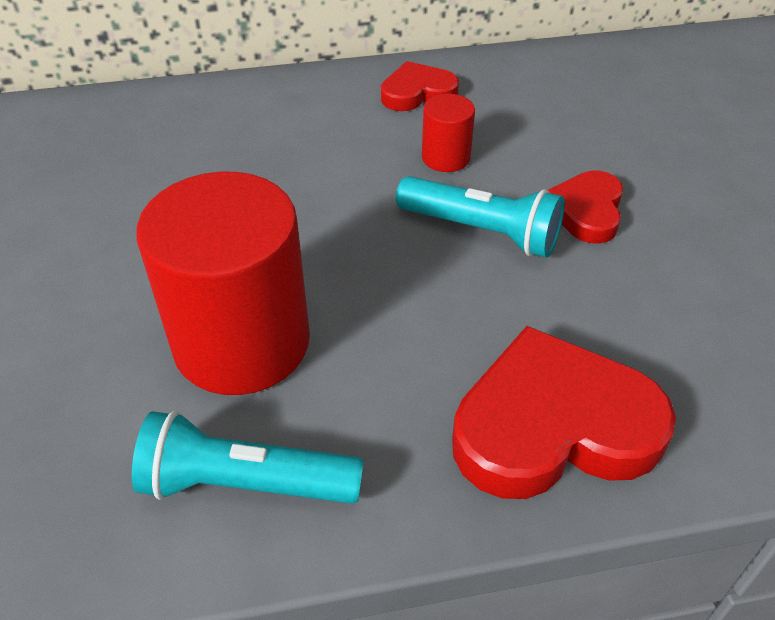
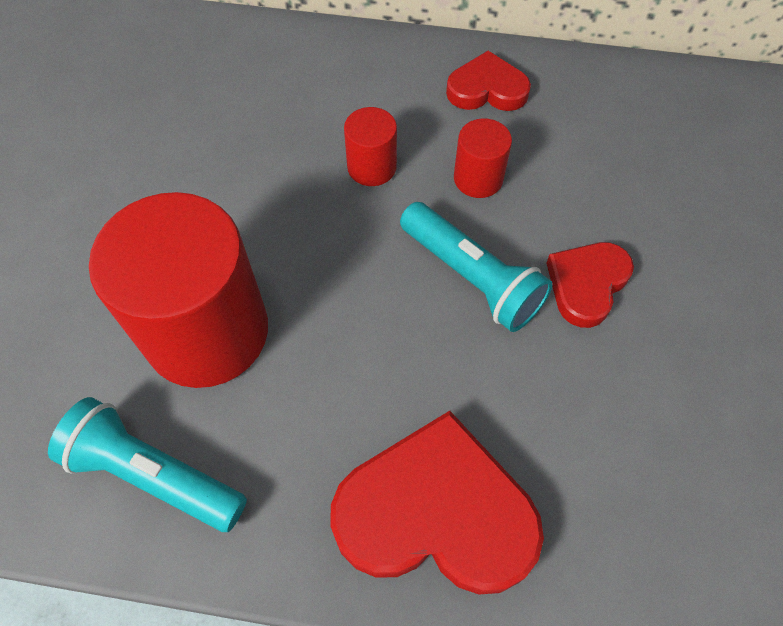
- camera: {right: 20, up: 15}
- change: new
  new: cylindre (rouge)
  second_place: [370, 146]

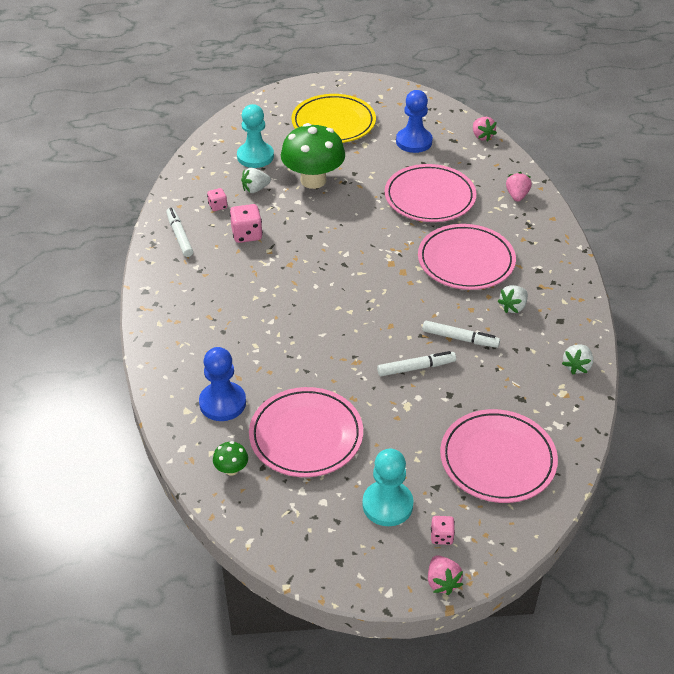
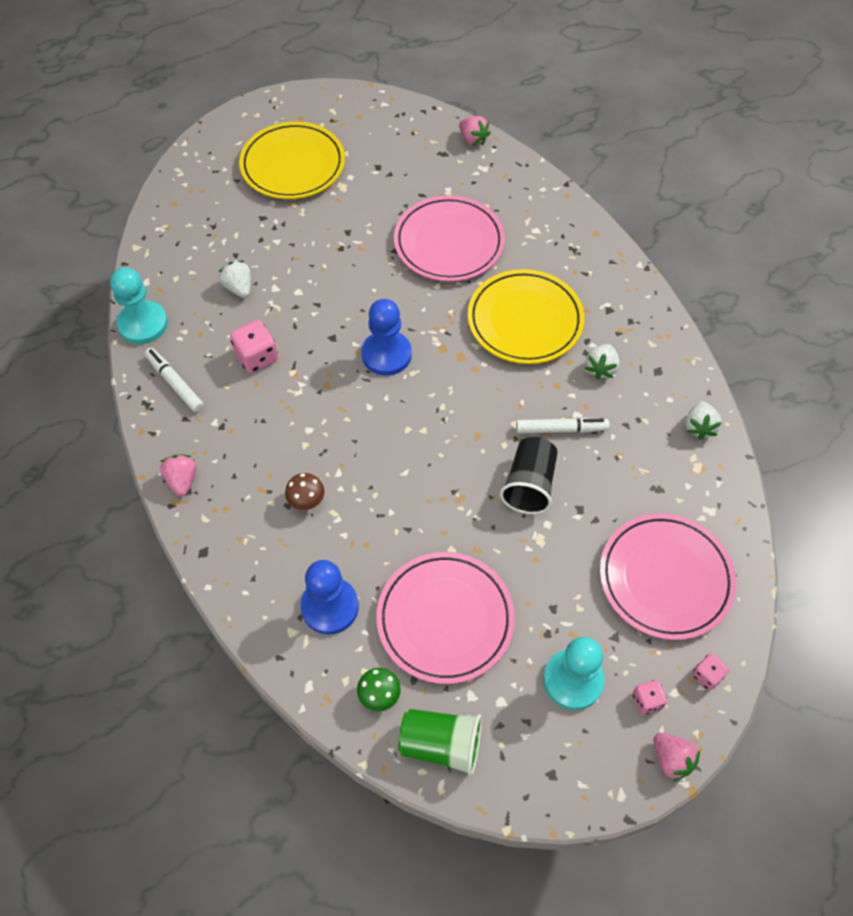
- camera: {right: -20, up: 15}
- change: shifted
  old: pion (bleu)
  first_place: [414, 121]
  second_place: [386, 337]
- change: shifted
  old: pion (turquoise)
  first_place: [255, 136]
  second_place: [139, 305]
- change: gone
  old: champignon (vert)
  first_place: [313, 156]
- change: rotated
  old: fraise (blanc)
  first_place: [256, 180]
  second_place: [235, 279]
  degrees: 105
- change: shifted
  old: fraise (rose)
  first_place: [519, 187]
  second_place: [178, 475]
- change: shifted
  old: dé (rose)
  first_place: [217, 199]
  second_place: [710, 671]
- change: repainted
  old: assiette (rose)
  new: assiette (jaune)
  first_place: [467, 257]
  second_place: [526, 316]
- change: swapped
  old: feutre (blanc)
  new: gobelet (noir)
  first_place: [416, 363]
  second_place: [529, 475]
- change: new
  new: champignon (marron)
  second_place: [305, 491]
- change: new
  new: gobelet (vert)
  second_place: [440, 742]

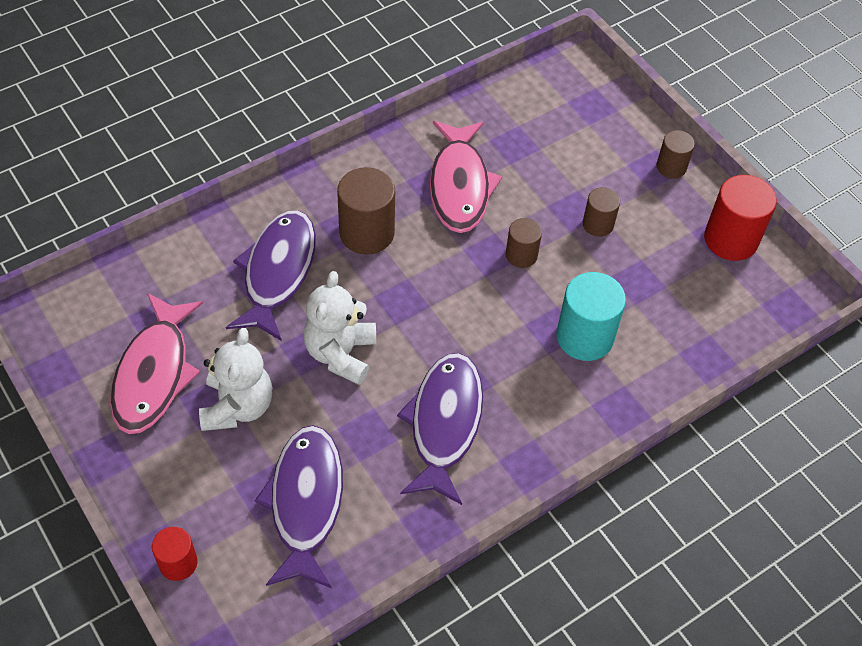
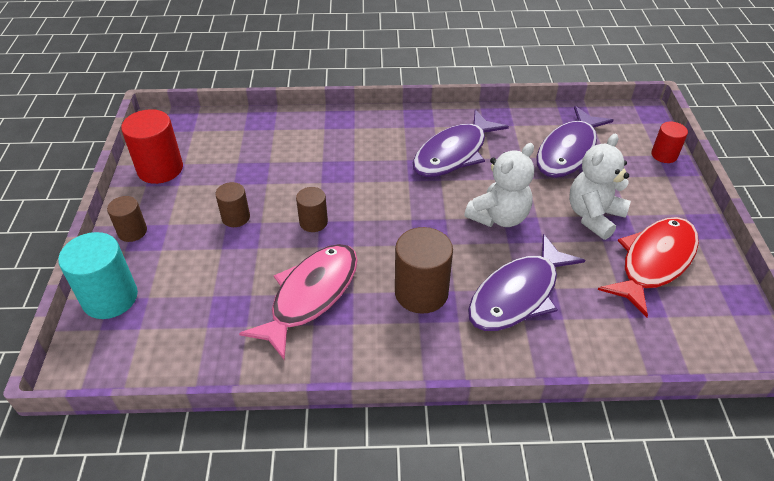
- camera: {right: -145, up: -10}
- change: shifted
  old: cylindre (turquoise)
  first_place: [591, 316]
  second_place: [98, 275]
- change: repainted
  old: poisson (rose)
  new: poisson (rouge)
  first_place: [156, 363]
  second_place: [648, 267]

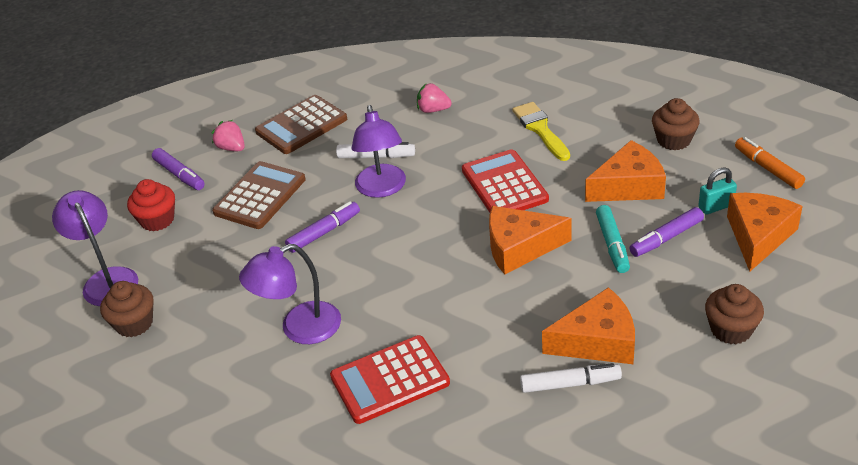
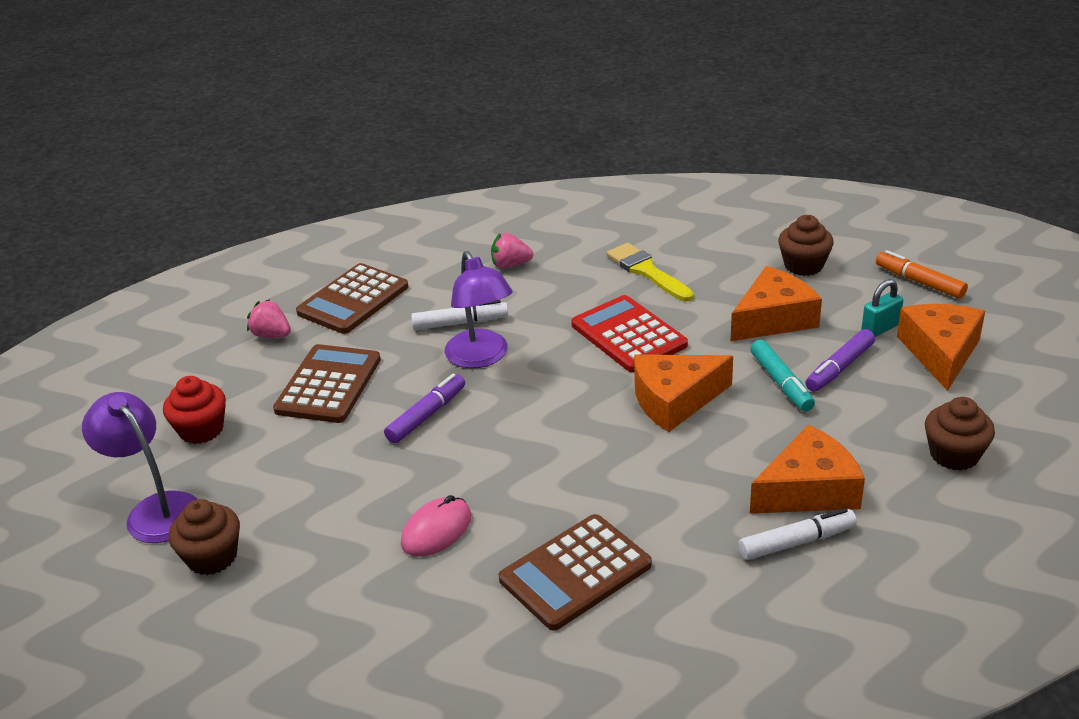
- camera: {right: -15, up: -5}
- change: gone
  old: feutre (violet)
  first_place: [178, 169]
- change: swapped
  old: lampe (violet)
  new: souris (rose)
  first_place: [290, 294]
  second_place: [436, 526]
- change: repainted
  old: calculatrice (rouge)
  new: calculatrice (marron)
  first_place: [390, 379]
  second_place: [575, 572]

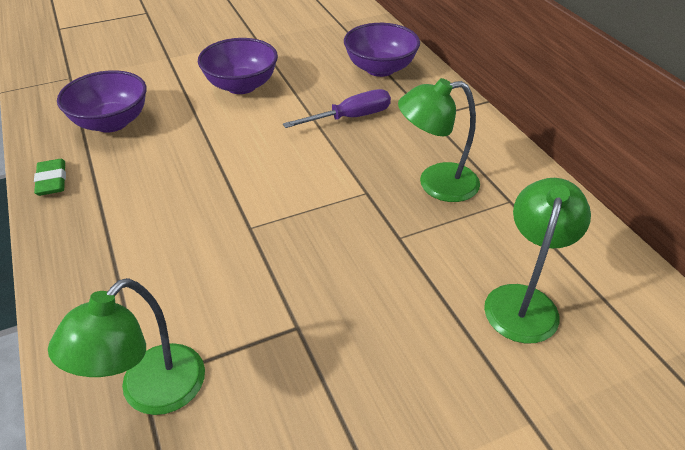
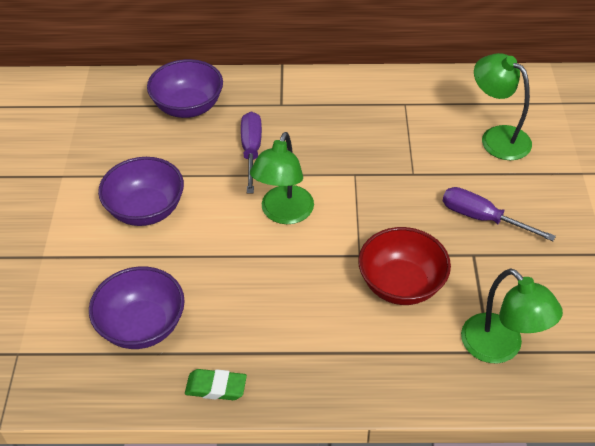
- camera: {right: -65, up: 5}
- change: shifted
  old: lampe (vert)
  first_place: [439, 140]
  second_place: [282, 178]
- change: new
  new: tournevis (violet)
  second_place: [499, 214]
- change: new
  new: bol (rouge)
  second_place: [404, 266]

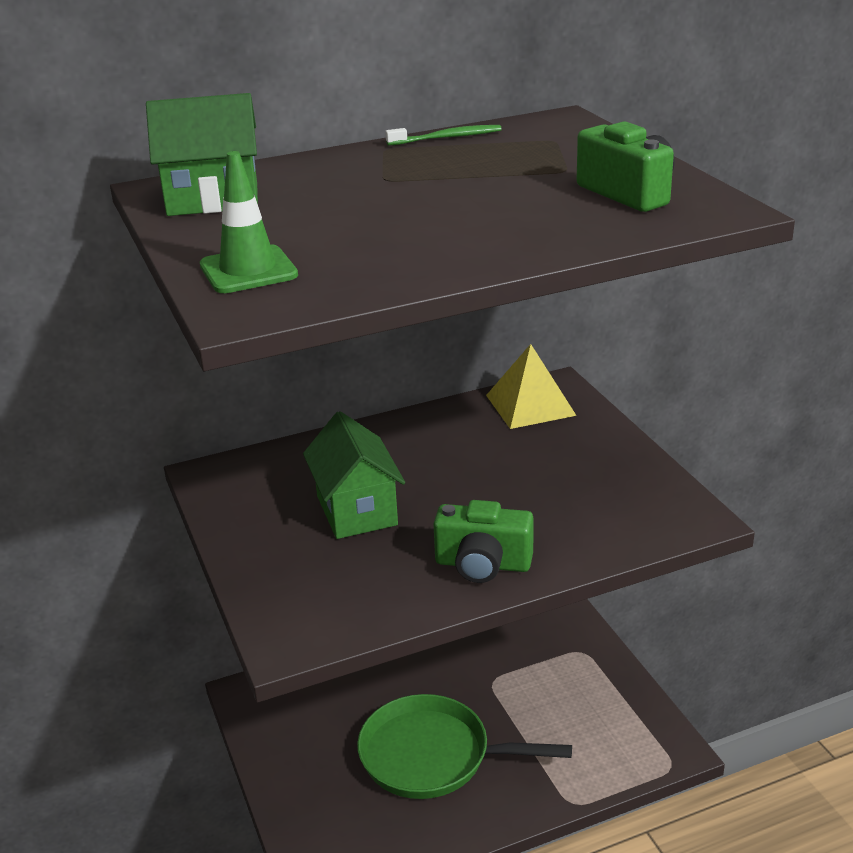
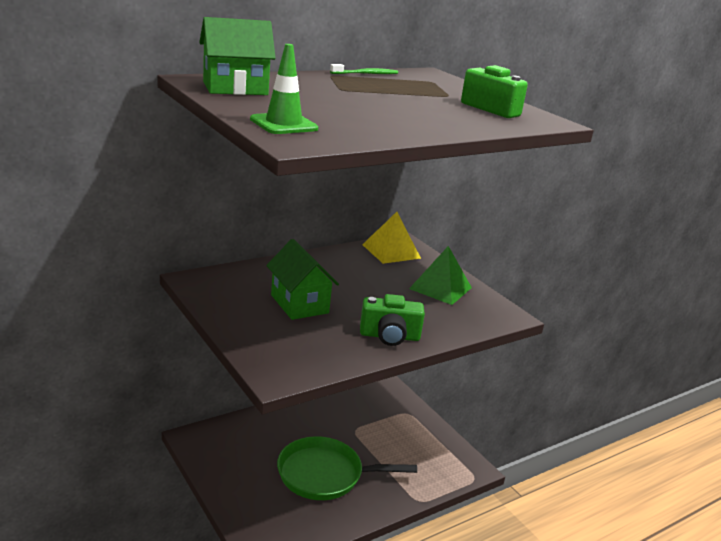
- camera: {right: -15, up: -5}
- change: new
  new: pyramide (vert)
  second_place: [440, 275]

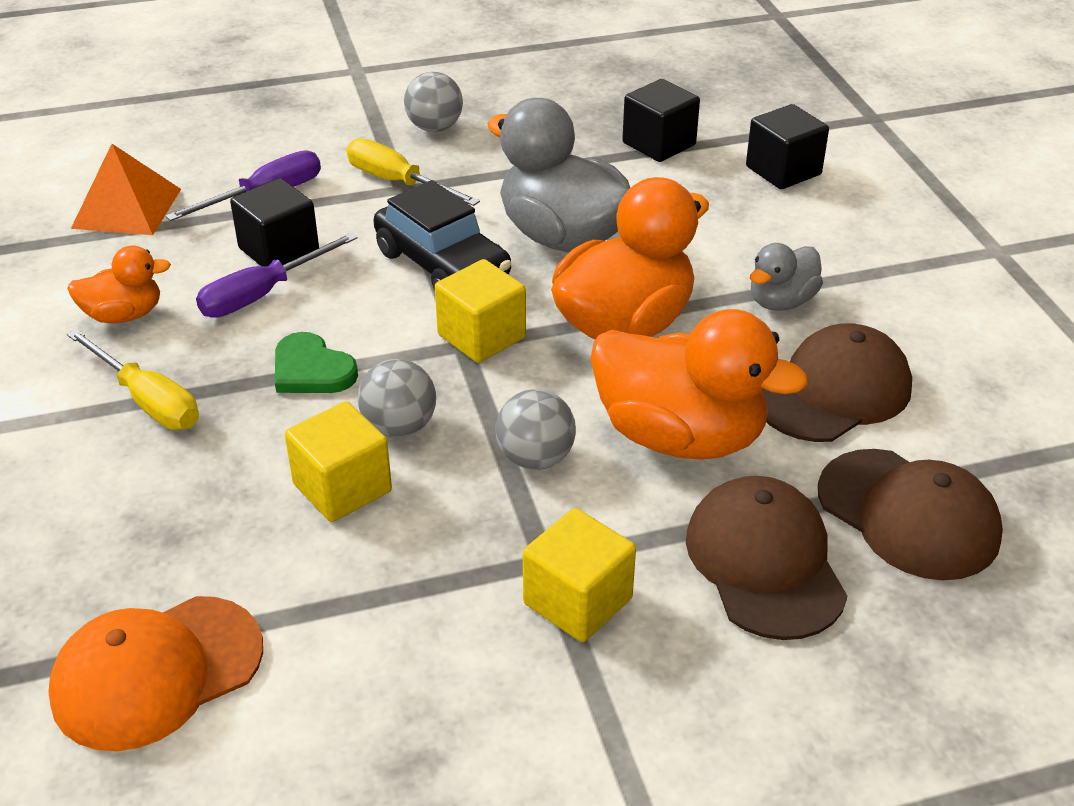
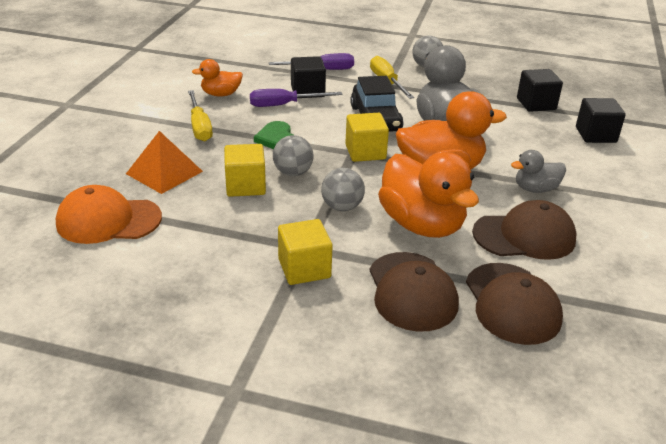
- camera: {right: 30, up: -5}
- change: shifted
  old: pyramide (orange)
  first_place: [126, 189]
  second_place: [164, 162]
- change: rotated
  old: canard (orange)
  first_place: [119, 284]
  second_place: [217, 77]
  degrees: 150
- change: rotated
  old: casquette (marron)
  first_place: [766, 558]
  second_place: [414, 292]
  degrees: 150

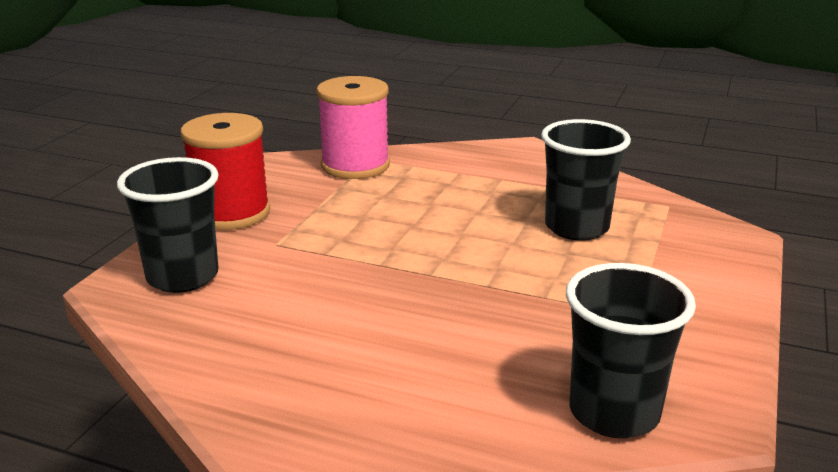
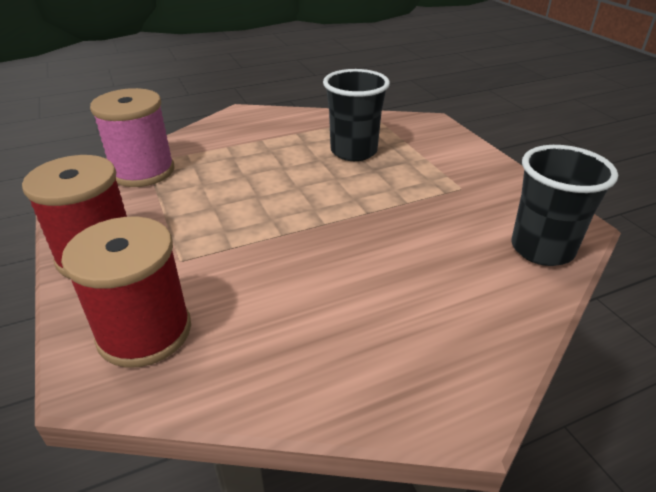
- camera: {right: -45, up: 10}
- change: swapped
  old: gobelet (noir)
  new: bobine (rouge)
  first_place: [168, 225]
  second_place: [126, 292]

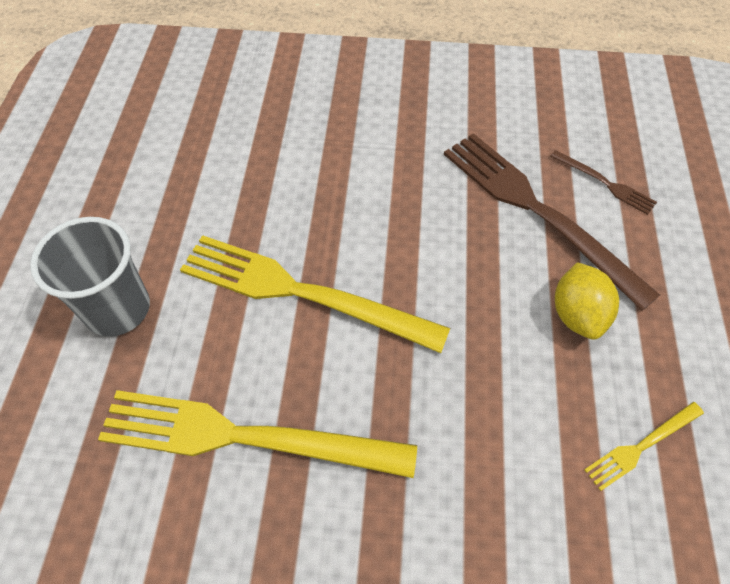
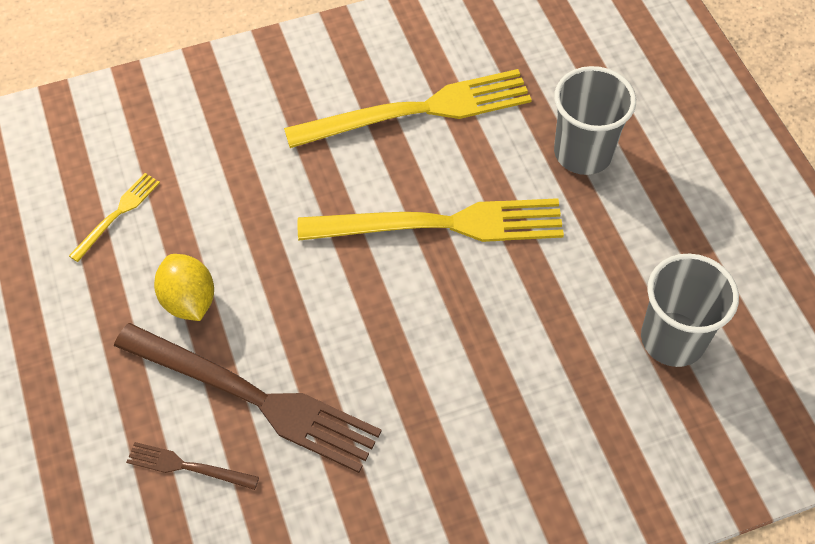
- camera: {right: 155, up: 0}
- change: new
  new: gobelet (gris)
  second_place: [690, 310]

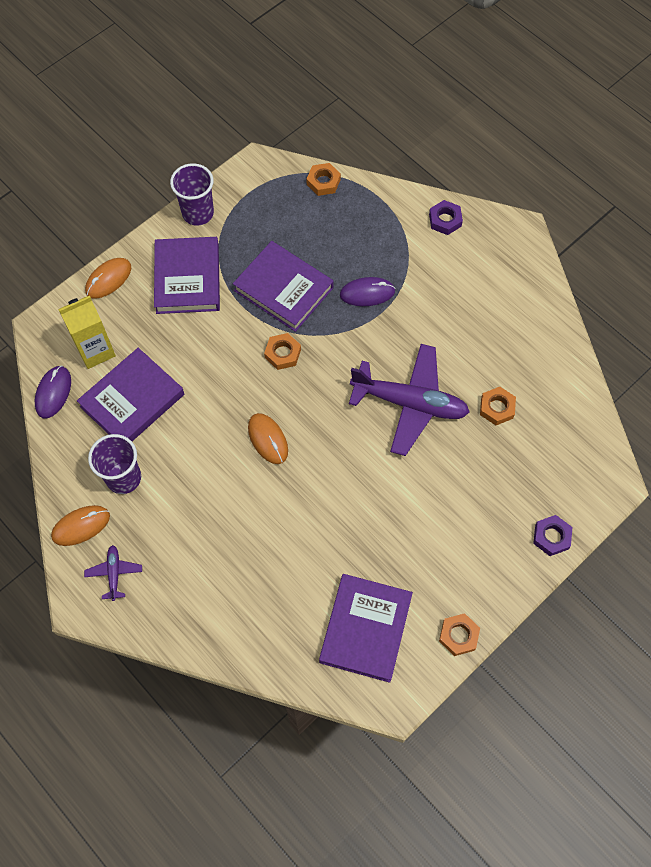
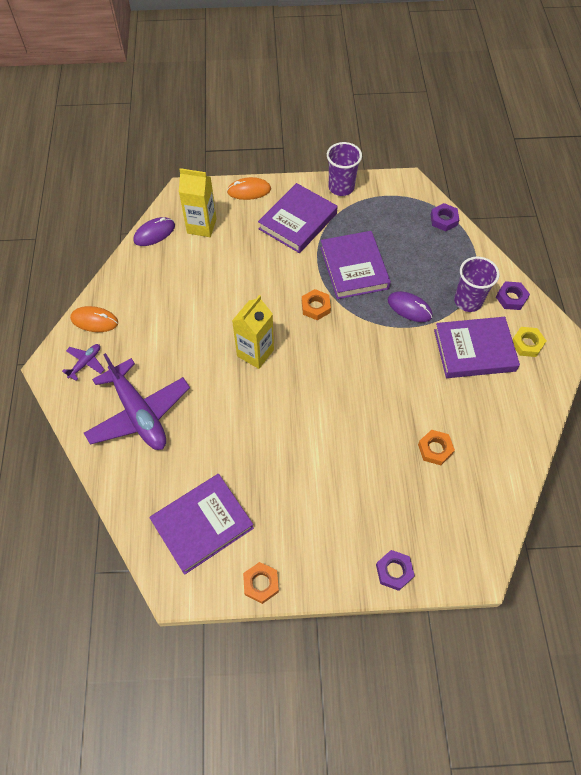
- camera: {right: 40, up: -5}
- change: repainted
  old: écrou (orange)
  new: écrou (violet)
  first_place: [324, 179]
  second_place: [445, 217]
- change: shifted
  old: avion (violet)
  first_place: [409, 400]
  second_place: [137, 401]
- change: shifted
  old: livre (violet)
  first_place: [130, 394]
  second_place: [477, 347]
- change: swapped
  old: souris (orange)
  new: brique de lait (jaune)
  first_place: [268, 438]
  second_place: [253, 332]
- change: shifted
  old: gobelet (violet)
  first_place: [114, 464]
  second_place: [477, 284]
- change: new
  new: écrou (jaune)
  second_place: [529, 342]

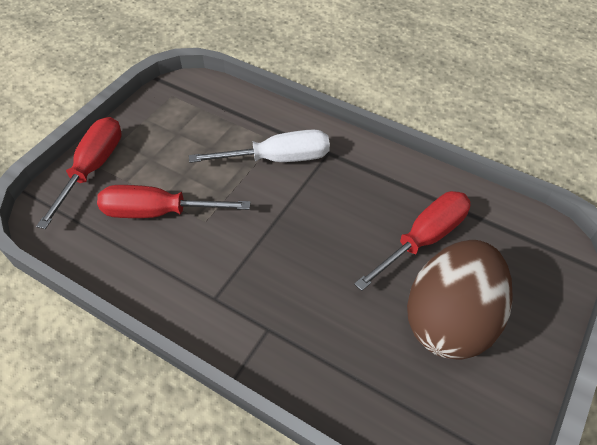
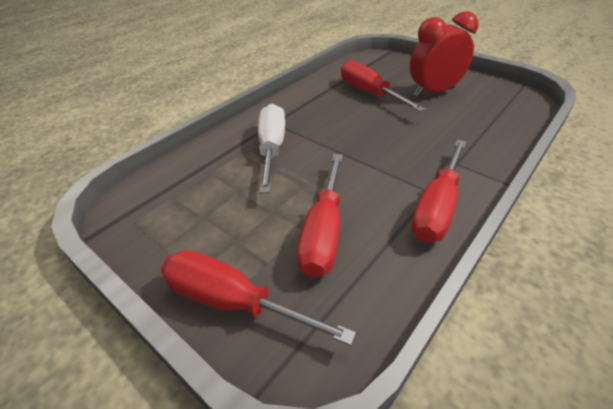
- camera: {right: -80, up: -10}
- change: swapped
  old: œuf (marron)
  new: réveil (rouge)
  first_place: [460, 300]
  second_place: [444, 54]
- change: new
  new: tournevis (rouge)
  second_place: [438, 191]

